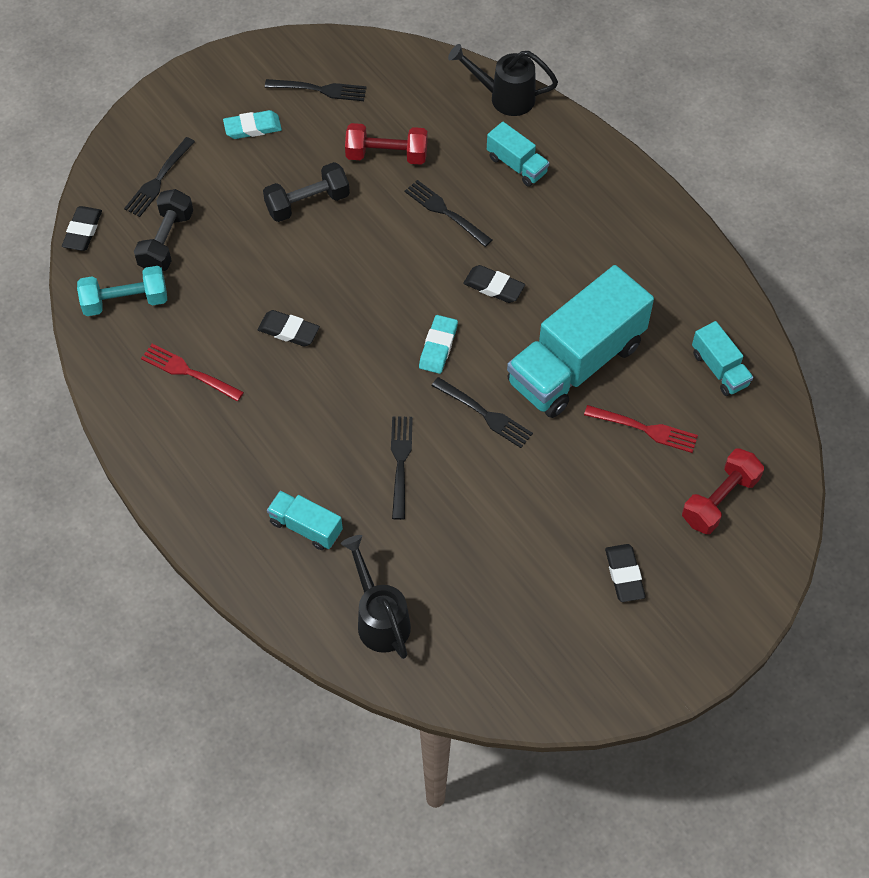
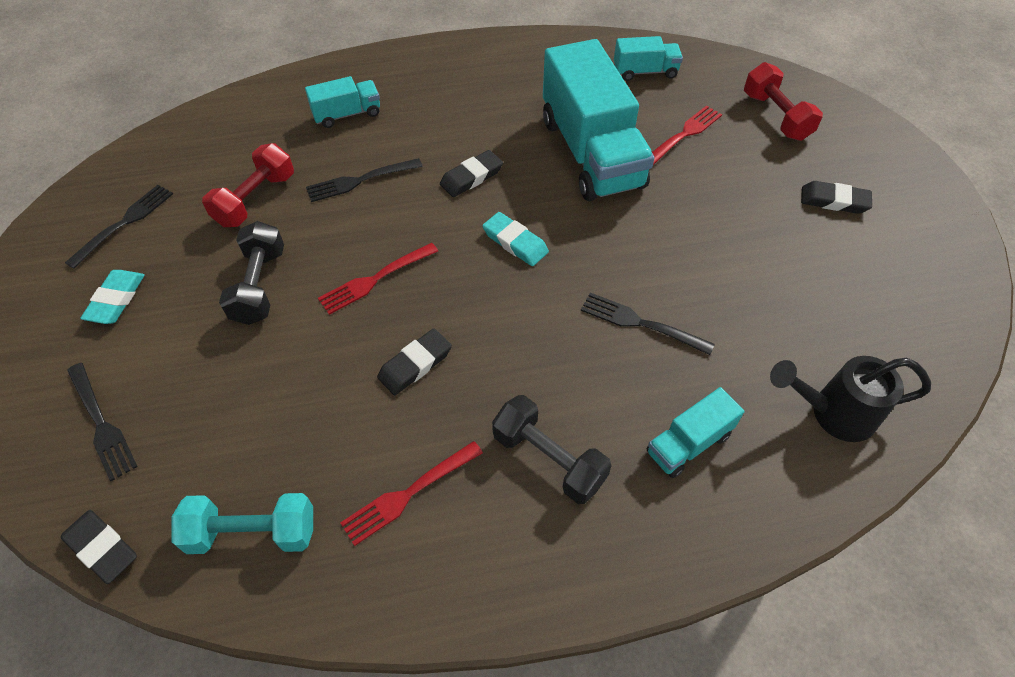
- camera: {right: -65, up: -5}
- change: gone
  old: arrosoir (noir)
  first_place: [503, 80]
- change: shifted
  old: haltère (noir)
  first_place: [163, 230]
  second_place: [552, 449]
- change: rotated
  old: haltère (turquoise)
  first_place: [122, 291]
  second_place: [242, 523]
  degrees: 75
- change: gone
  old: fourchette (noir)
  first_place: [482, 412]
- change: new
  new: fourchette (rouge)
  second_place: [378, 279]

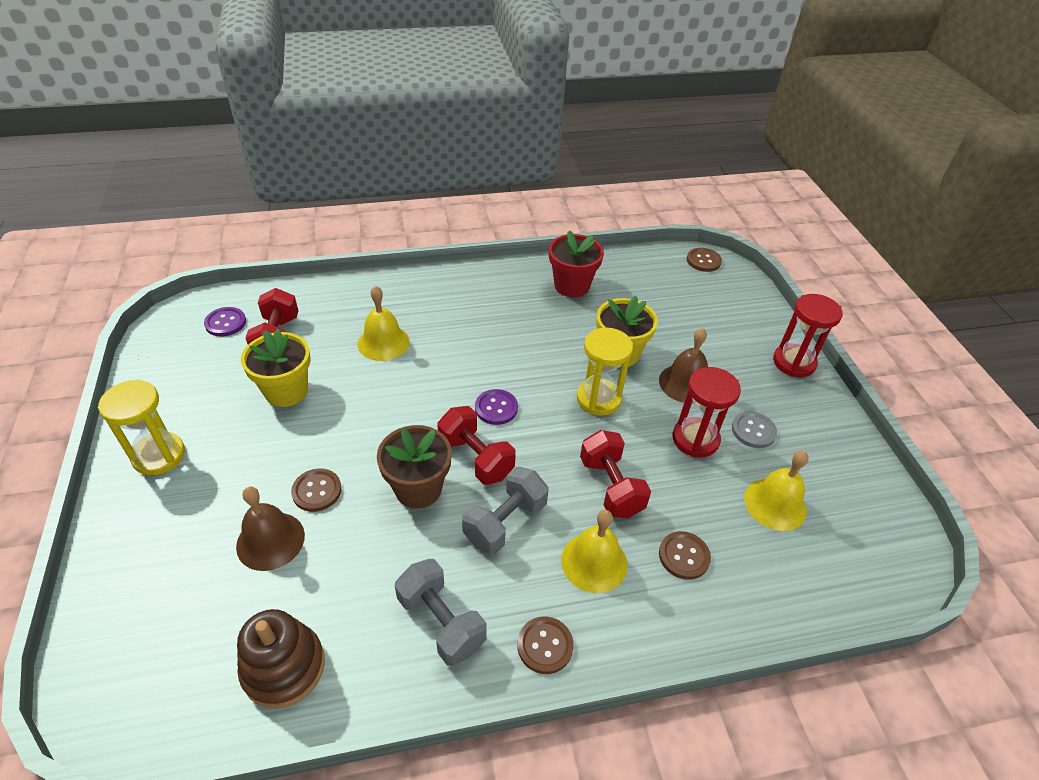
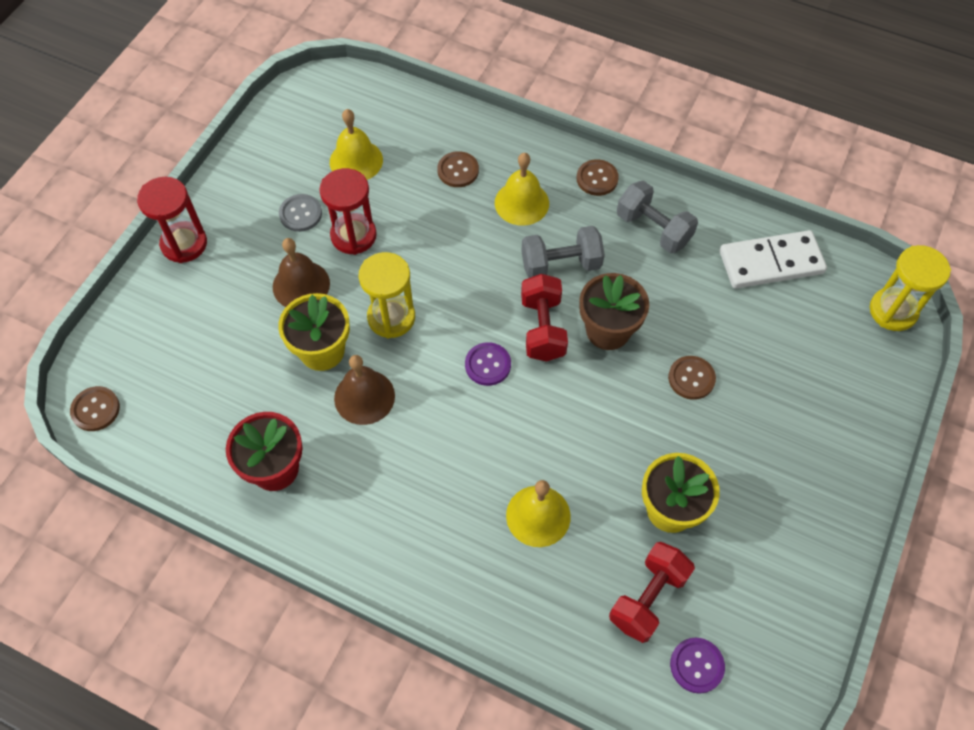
- camera: {right: -140, up: 15}
- change: shifted
  old: sablier (jaune)
  first_place: [141, 427]
  second_place: [910, 288]
- change: gone
  old: haltère (rouge)
  first_place: [615, 474]
- change: shifted
  old: cloche (marron)
  first_place: [270, 529]
  second_place: [364, 390]
- change: rotated
  old: haltère (gris)
  first_place: [441, 612]
  second_place: [657, 217]
  degrees: -45
- change: swapped
  old: jouet à empiler (marron)
  new: domino (blanc)
  first_place: [281, 659]
  second_place: [773, 259]

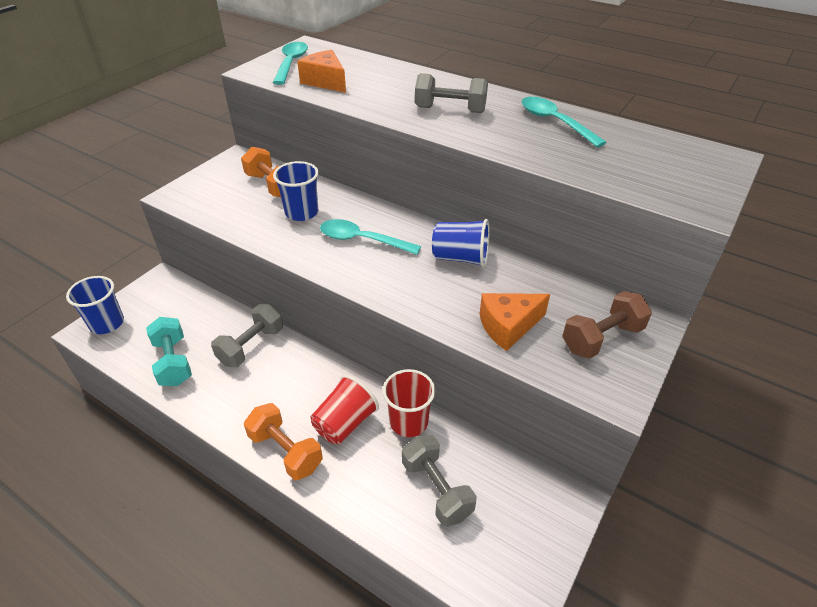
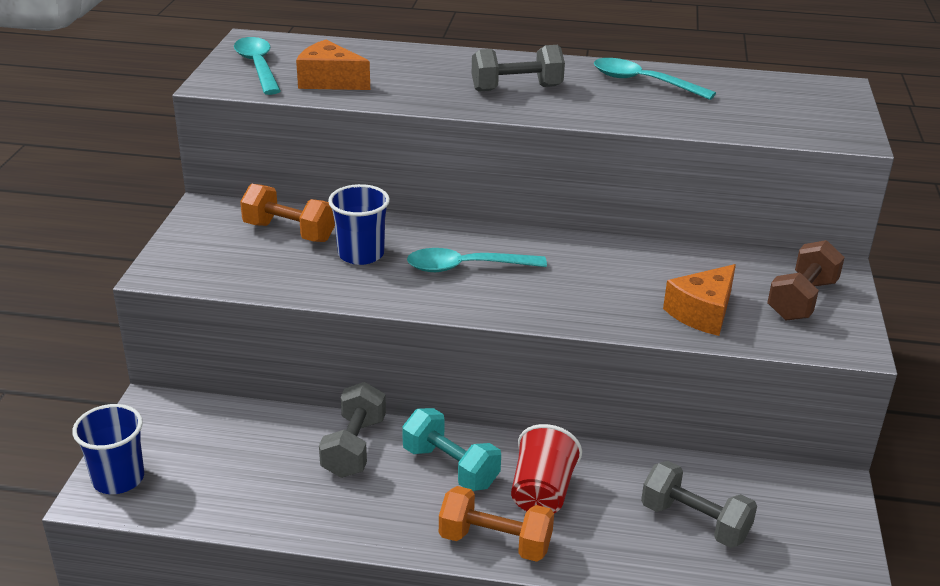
- camera: {right: -25, up: -10}
- change: gone
  old: gobelet (bleu)
  first_place: [461, 243]
- change: shifted
  old: haltère (turquoise)
  first_place: [169, 351]
  second_place: [451, 449]
- change: gone
  old: gobelet (rouge)
  first_place: [409, 403]

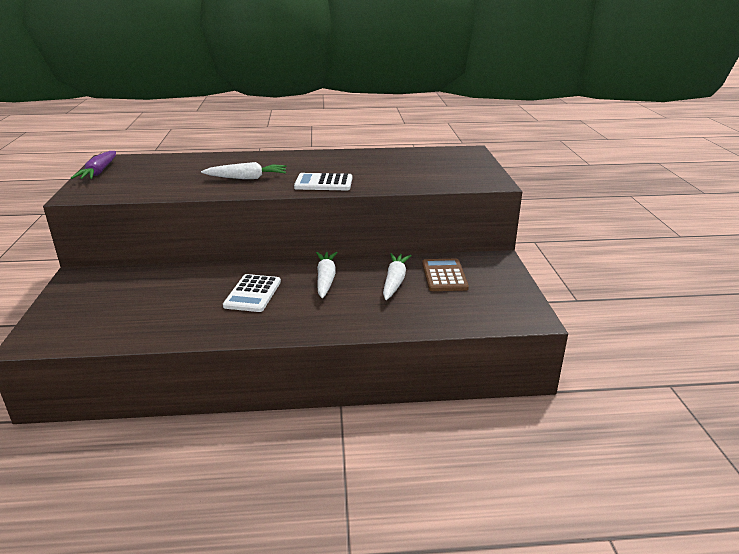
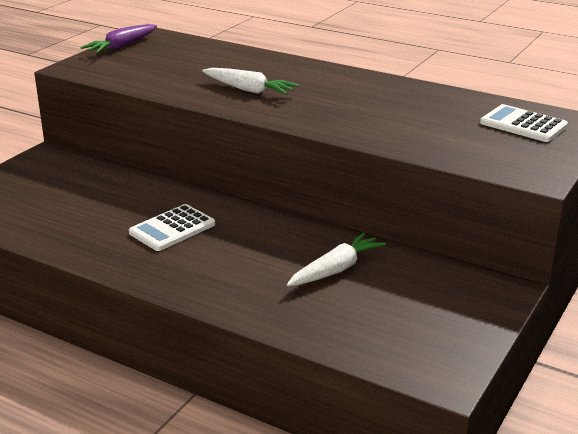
- camera: {right: 35, up: 0}
- change: shifted
  old: calculatrice (blanc)
  first_place: [323, 181]
  second_place: [524, 123]
- change: gone
  old: carotte (blanc)
  first_place: [327, 275]
- change: gone
  old: calculatrice (marron)
  first_place: [445, 275]

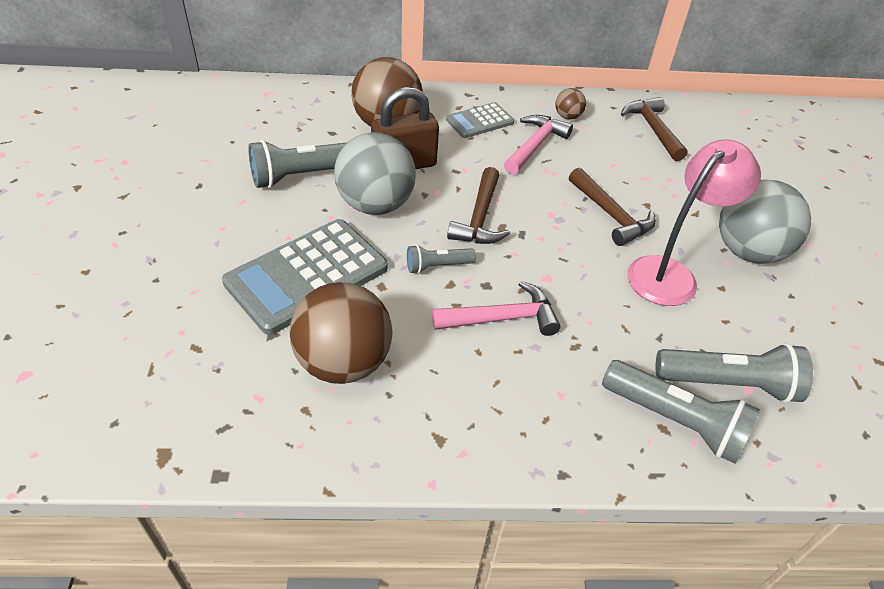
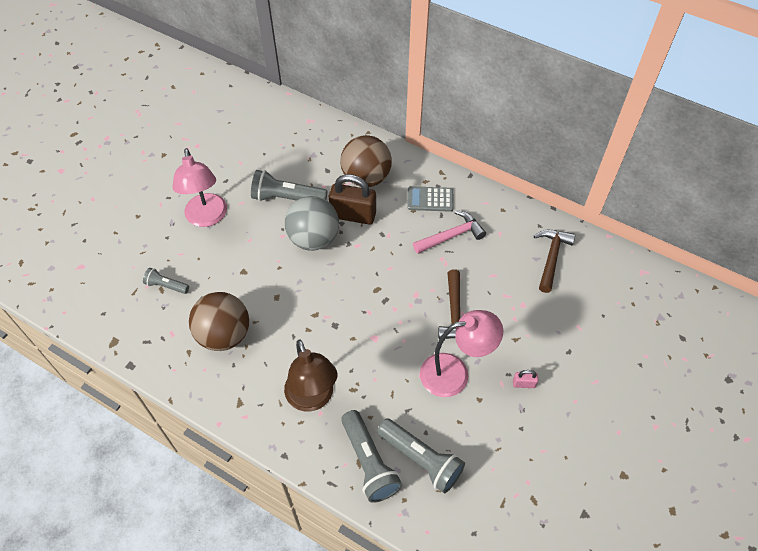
- camera: {right: 35, up: 10}
- change: gone
  old: balle (marron)
  first_place: [570, 104]
- change: gone
  old: marteau (marron)
  first_place: [478, 205]
- change: swapped
  old: balle (gris)
  new: cadenas (rose)
  first_place: [765, 222]
  second_place: [525, 379]
- change: gone
  old: calculatrice (gris)
  first_place: [305, 277]
- change: shifted
  old: lampe de poche (gris)
  first_place: [441, 259]
  second_place: [166, 281]
- change: gone
  old: marteau (rose)
  first_place: [496, 308]
- change: new
  new: lampe (rose)
  second_place: [199, 187]
- change: new
  new: lampe (marron)
  second_place: [310, 375]

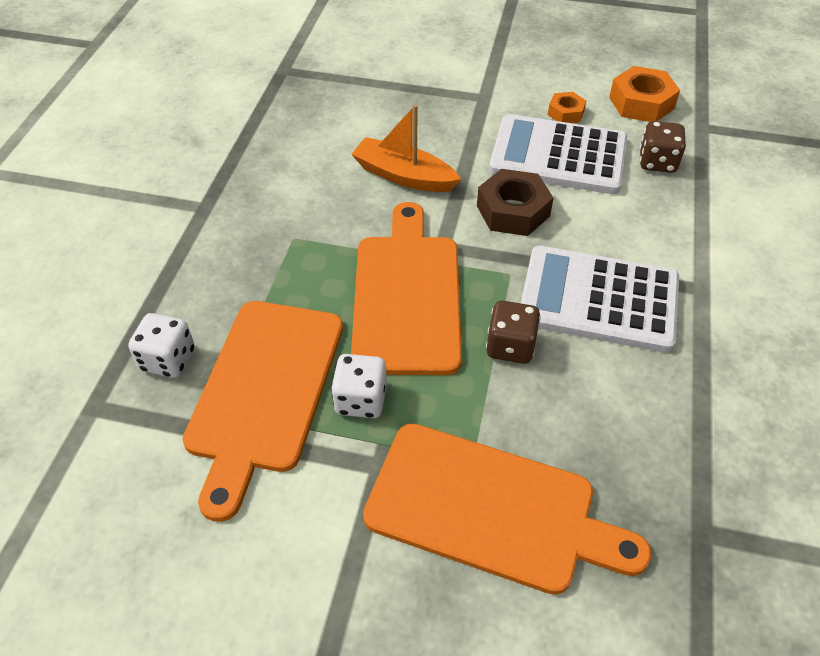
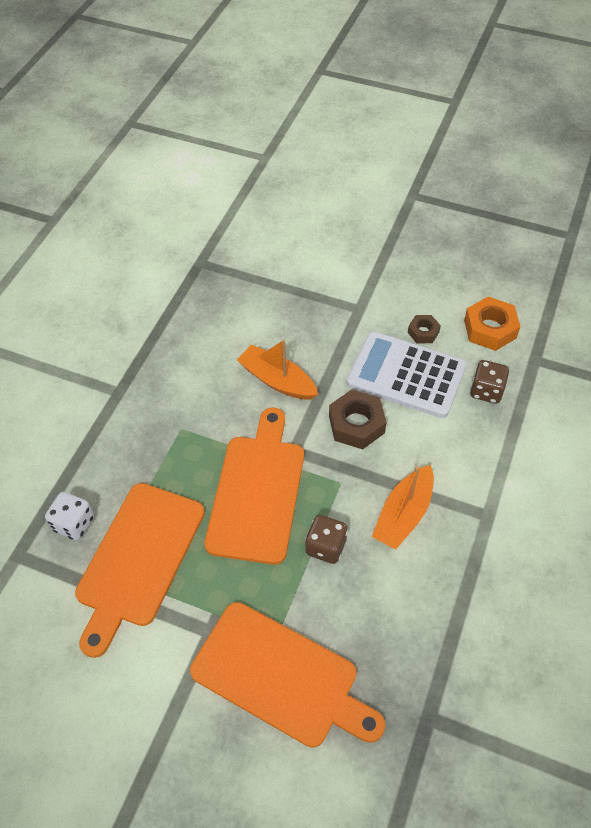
- camera: {right: 10, up: 5}
- change: repainted
  old: écrou (orange)
  new: écrou (marron)
  first_place: [567, 107]
  second_place: [424, 329]
- change: swapped
  old: calculatrice (blanc)
  new: bateau (orange)
  first_place: [600, 299]
  second_place: [403, 507]
- change: gone
  old: dé (blanc)
  first_place: [359, 386]

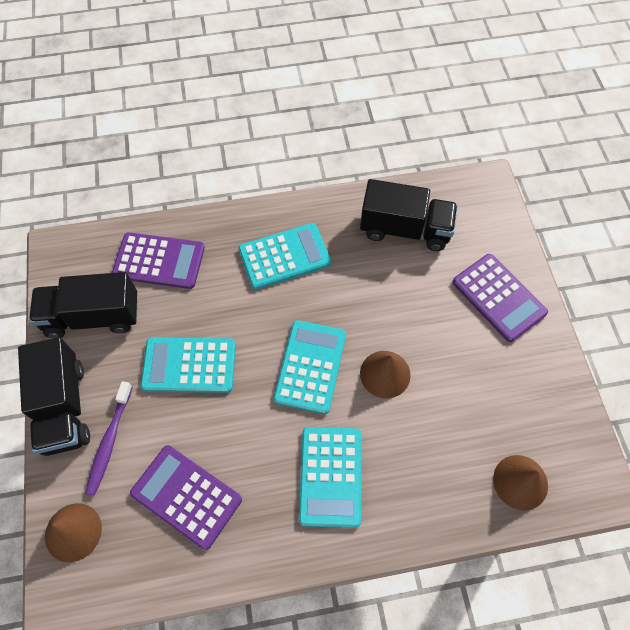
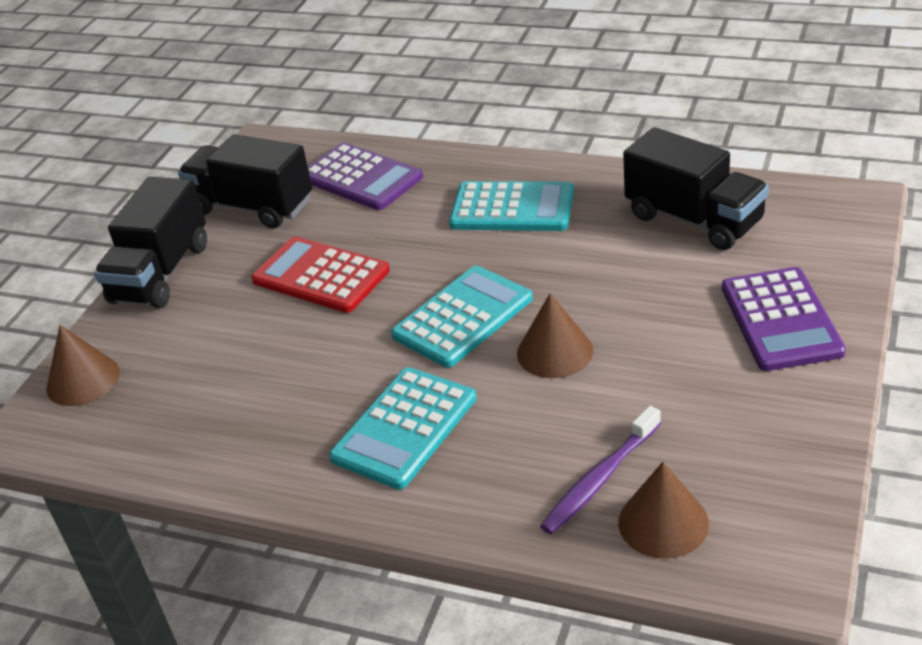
- camera: {right: 35, up: -25}
- change: repainted
  old: calculatrice (turquoise)
  new: calculatrice (rouge)
  first_place: [188, 365]
  second_place: [320, 274]
- change: shifted
  old: brosse à dents (violet)
  first_place: [109, 438]
  second_place: [600, 470]
- change: gone
  old: calculatrice (violet)
  first_place: [186, 497]

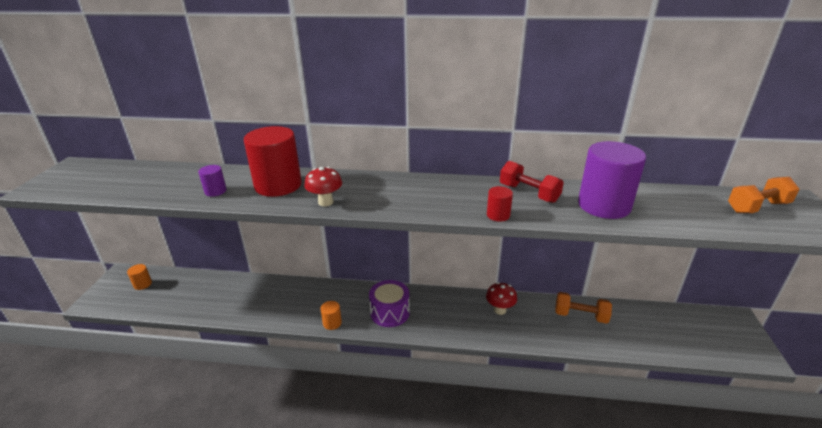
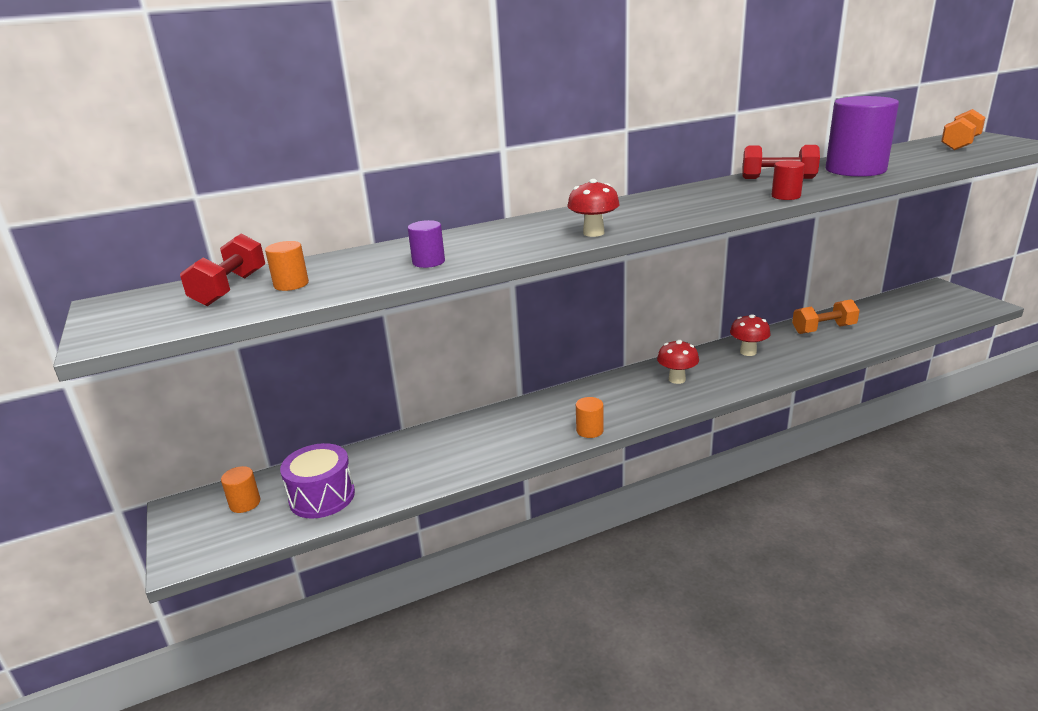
- camera: {right: -30, up: -5}
- change: gone
  old: cylindre (rouge)
  first_place: [273, 161]
- change: shifted
  old: tambour (violet)
  first_place: [389, 303]
  second_place: [317, 481]
- change: new
  new: haltère (rouge)
  second_place: [222, 270]
- change: new
  new: cylindre (orange)
  second_place: [287, 266]
- change: new
  new: champignon (rouge)
  second_place: [678, 362]

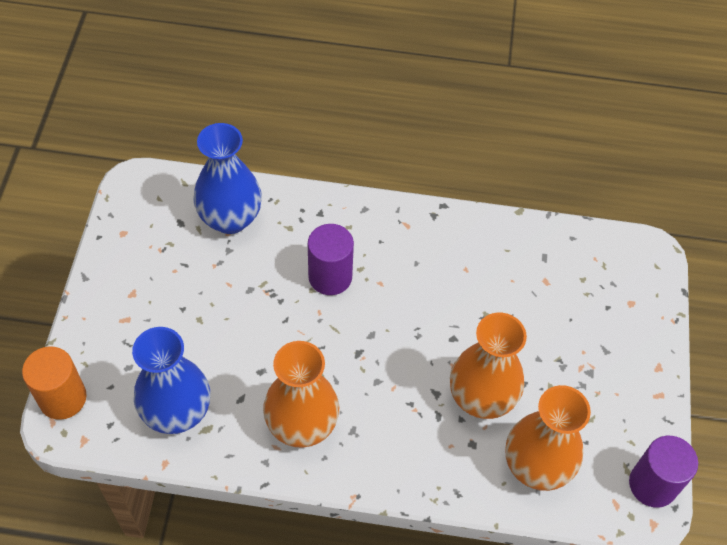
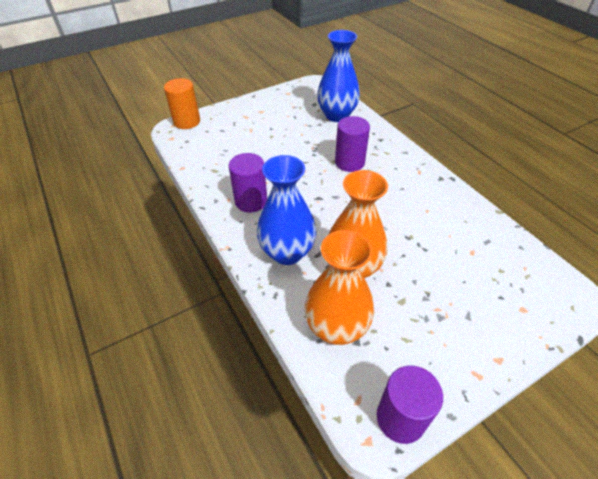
- camera: {right: 55, up: -10}
- change: shifted
  old: vase (bleu)
  first_place: [171, 380]
  second_place: [286, 210]
- change: swapped
  old: vase (orange)
  new: cylindre (violet)
  first_place: [301, 394]
  second_place: [248, 183]

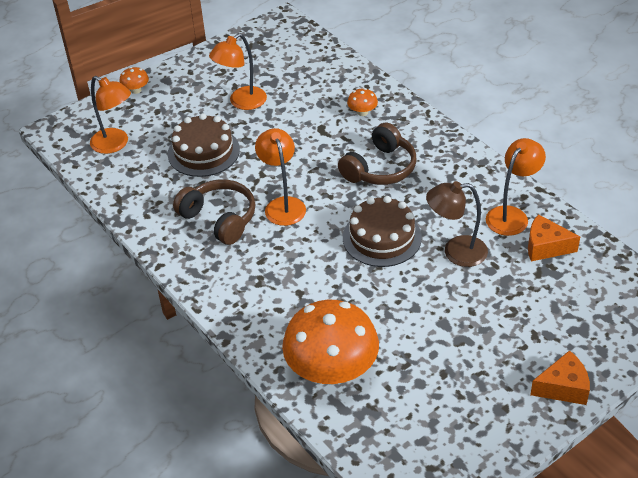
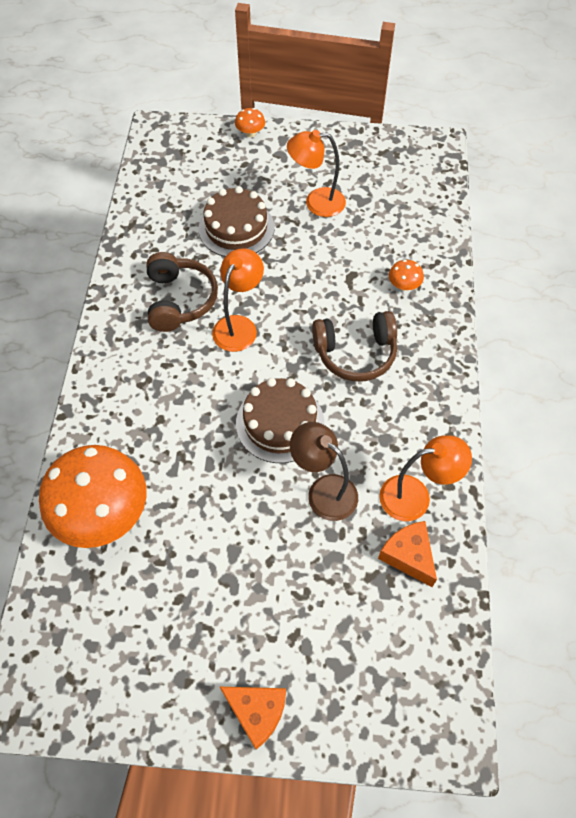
- camera: {right: 40, up: 15}
- change: gone
  old: lampe (orange)
  first_place: [110, 115]

